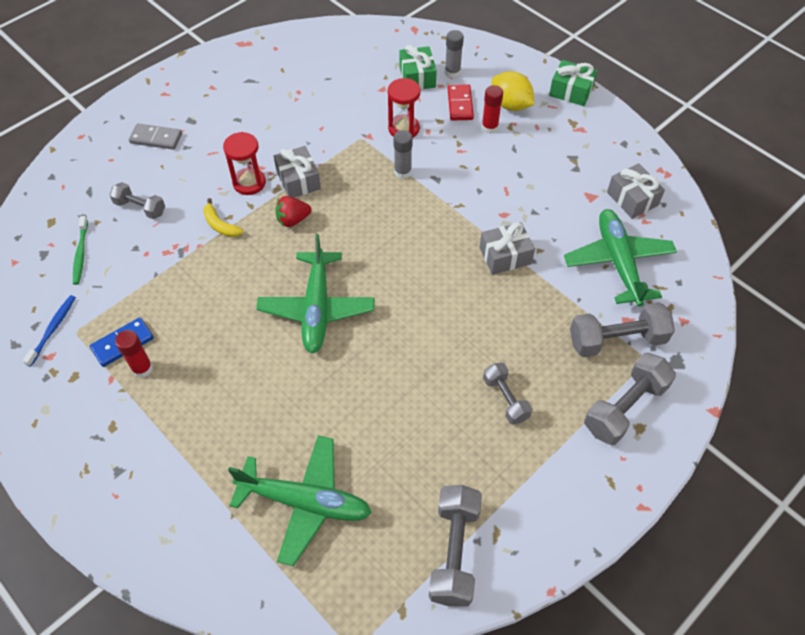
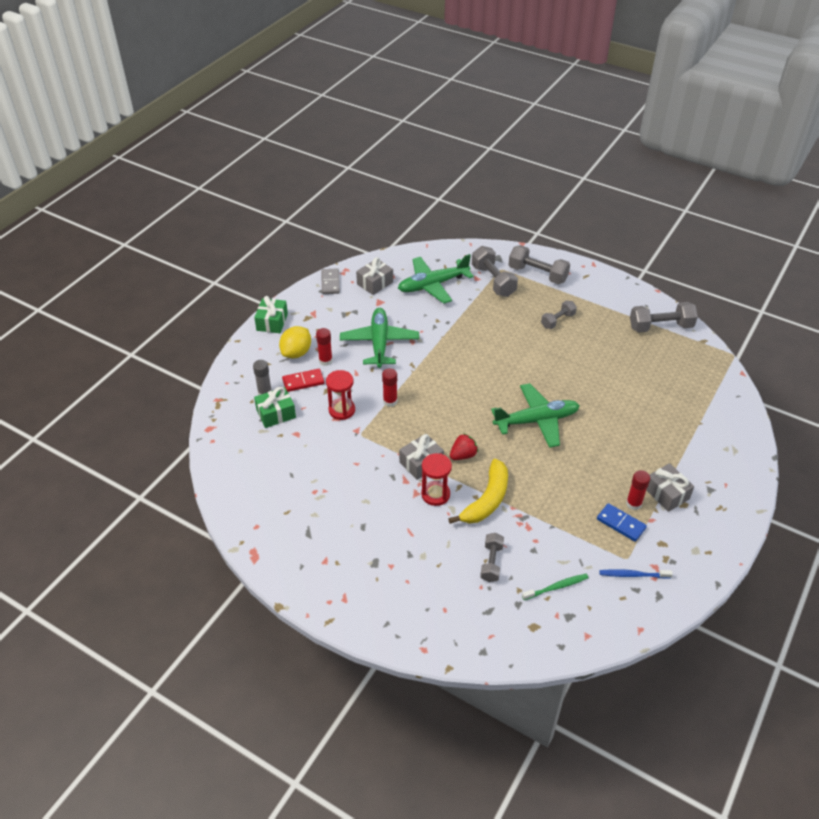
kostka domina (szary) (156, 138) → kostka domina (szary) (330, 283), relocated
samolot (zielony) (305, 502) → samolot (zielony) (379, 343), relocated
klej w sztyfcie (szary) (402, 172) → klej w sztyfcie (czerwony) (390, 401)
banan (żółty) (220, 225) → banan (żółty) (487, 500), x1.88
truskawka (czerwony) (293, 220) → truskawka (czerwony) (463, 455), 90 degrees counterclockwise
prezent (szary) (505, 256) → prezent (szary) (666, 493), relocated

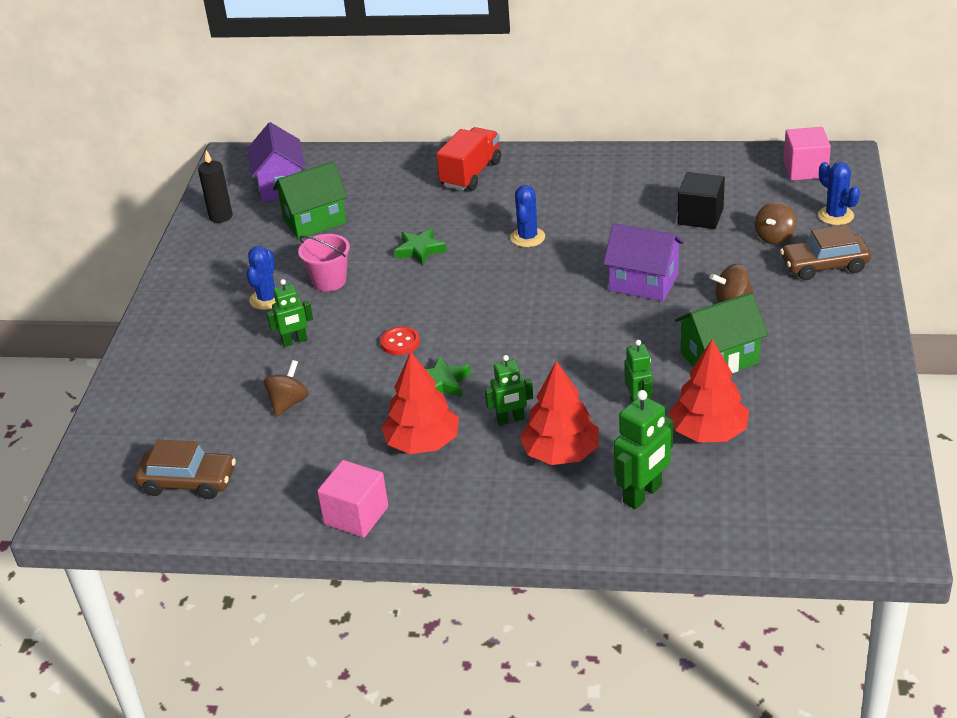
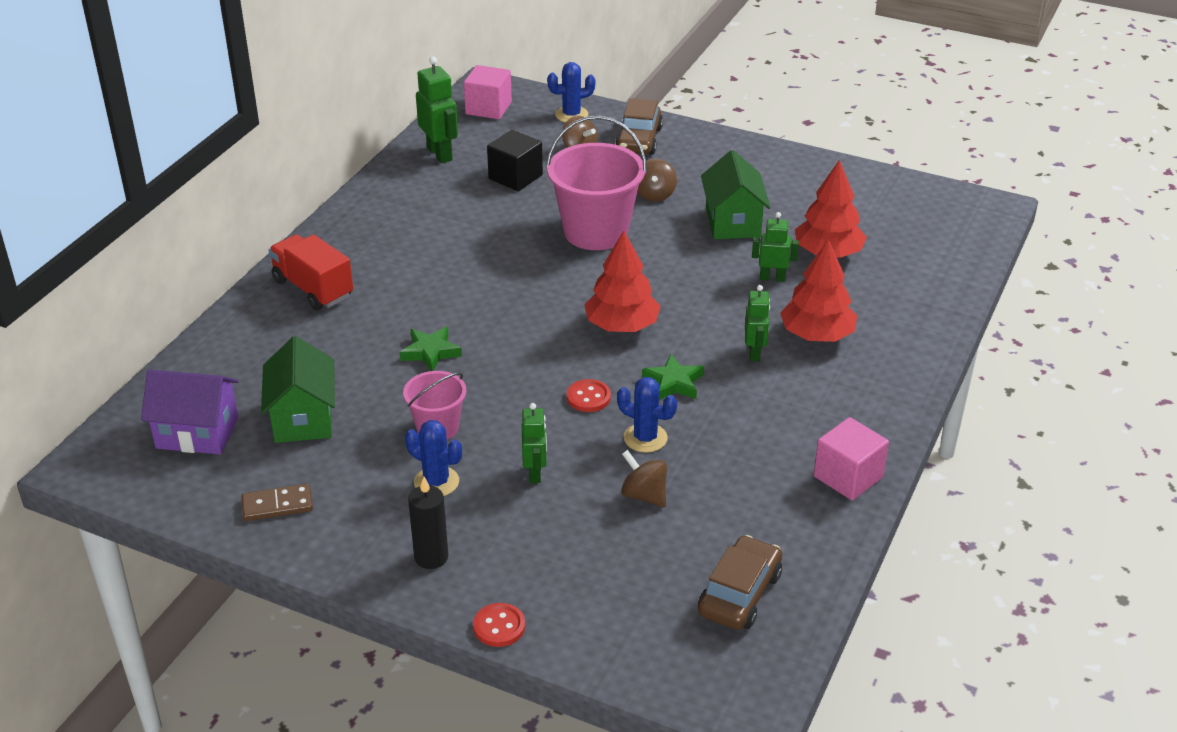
- → kostka domina (brązowy) (277, 505)
świeca (czarny) (221, 216) → świeca (czarny) (431, 557), relocated
robot (zielony) (643, 494) → robot (zielony) (440, 154), relocated
- → guzik (czerwony) (499, 626)
domek (fioletowy) (644, 282) → wiadro (różowy) (596, 232)
drzewko (czerwony) (422, 443) → drzewko (czerwony) (621, 326), relocated
kaktus (niebieski) (527, 237) → kaktus (niebieski) (645, 438), relocated

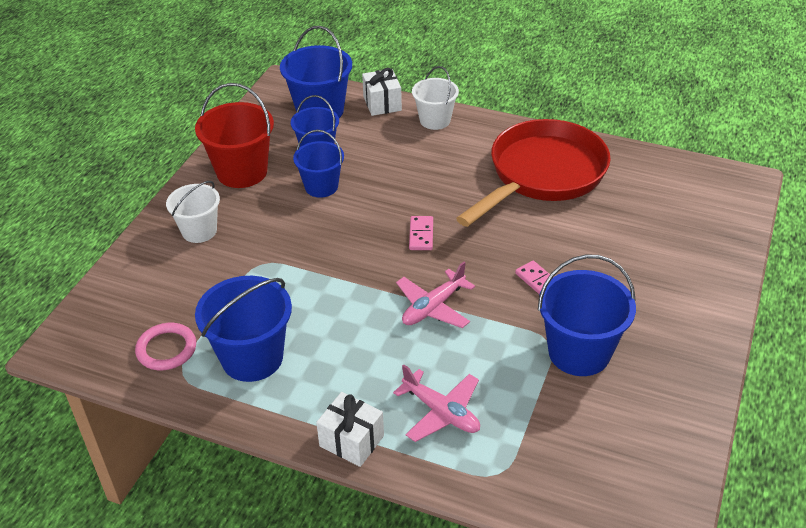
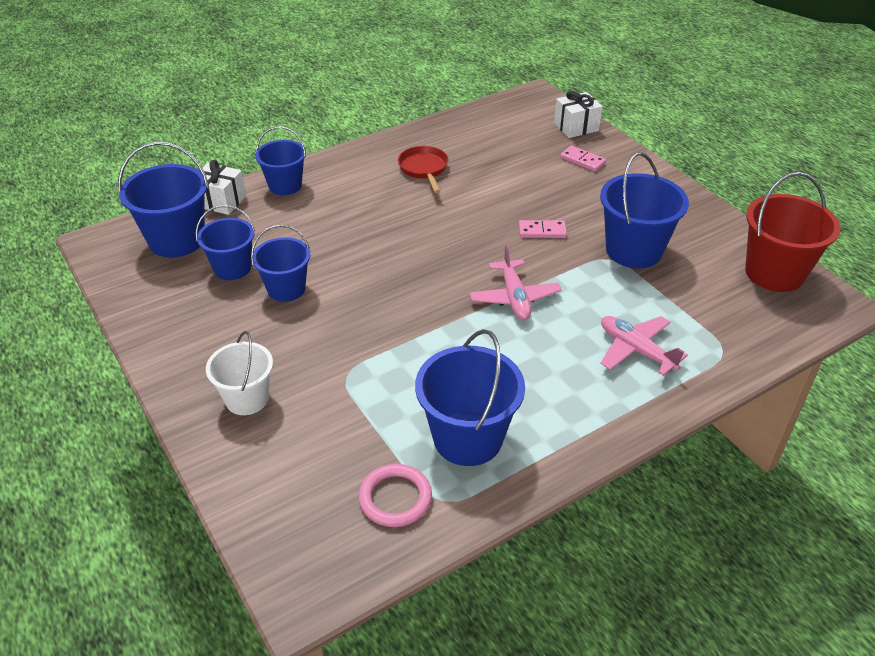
wiadro (biały) (435, 120) → wiadro (niebieski) (285, 185)
patelnia (czerwony) (542, 175) → patelnia (czerwony) (424, 169), x0.44
prezent (biały) (351, 441) → prezent (biały) (576, 127), relocated
kostka domina (różowy) (421, 235) → kostka domina (różowy) (582, 160), relocated
samolot (różowy) (441, 412) → samolot (różowy) (636, 350), 120 degrees counterclockwise
wiadro (czerwony) (242, 172) → wiadro (czerwony) (774, 273), relocated

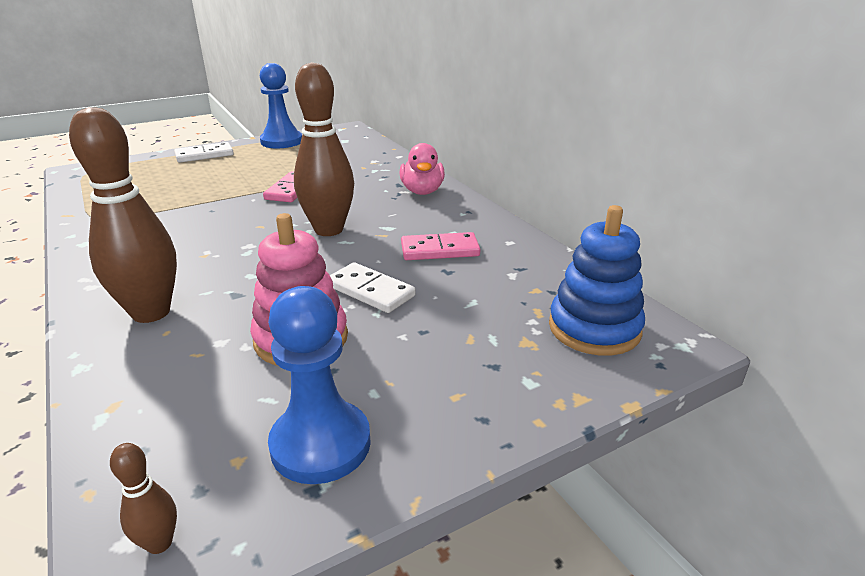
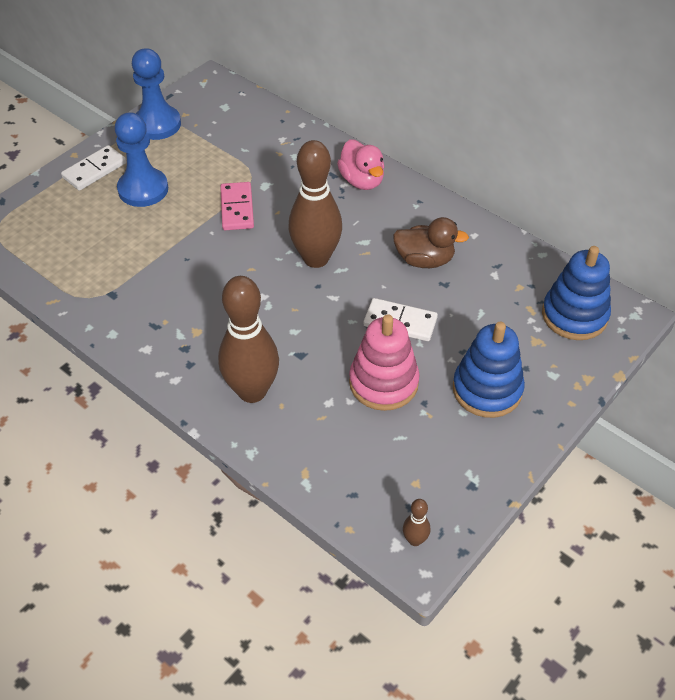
pionek (niebieski) (320, 444) → pionek (niebieski) (143, 189), relocated
kostka domina (różowy) (440, 250) → kaczka (brązowy) (424, 260)
- → zabawka nakładanka (niebieski) (487, 389)

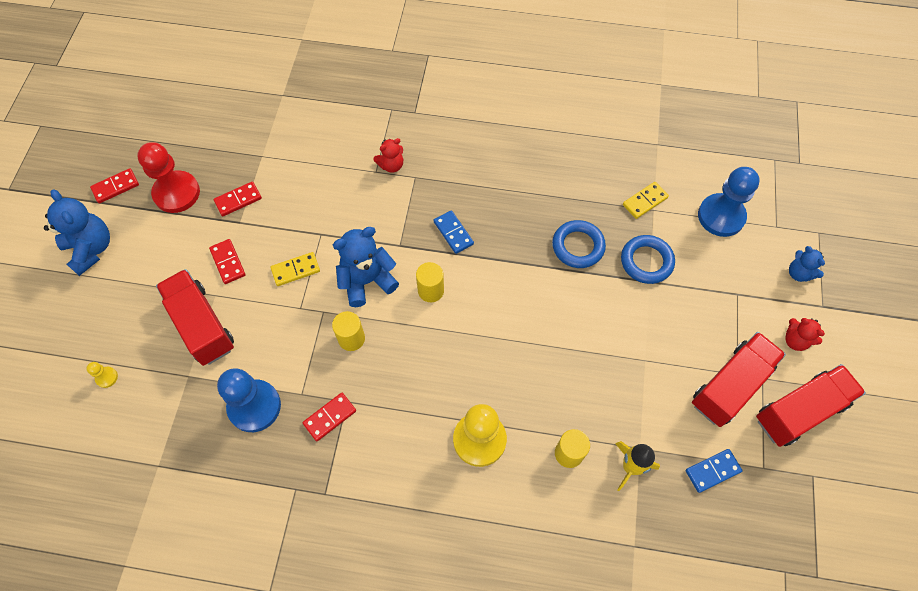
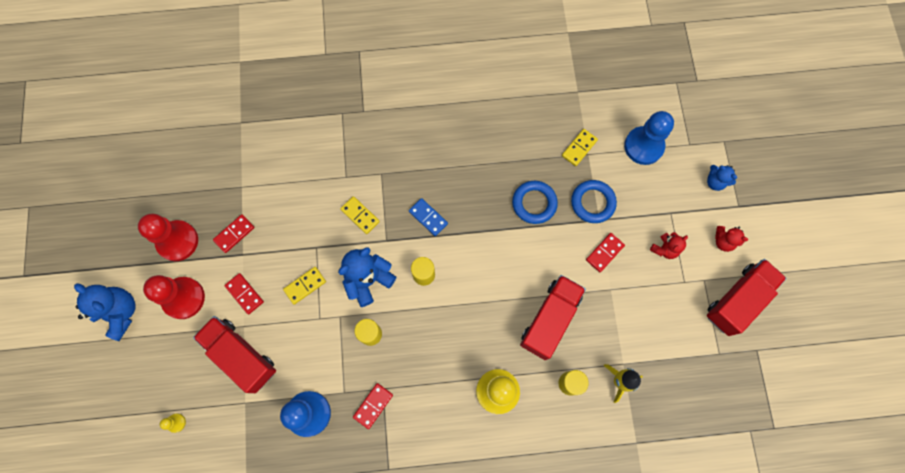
- → pionek (czerwony) (183, 298)
- → kostka domina (żółty) (360, 215)
ciężarówka (czerwony) (730, 386) → ciężarówka (czerwony) (550, 319), relocated
kostka domina (czerwony) (115, 187) → kostka domina (czerwony) (604, 253), relocated
miś (czerwony) (391, 165) → miś (czerwony) (664, 249), relocated
kostka domina (niebieski) (712, 471) → -

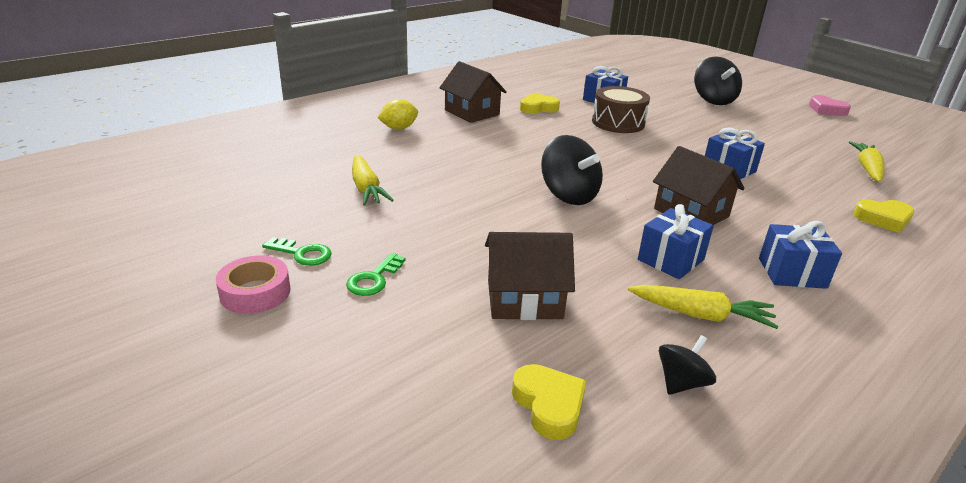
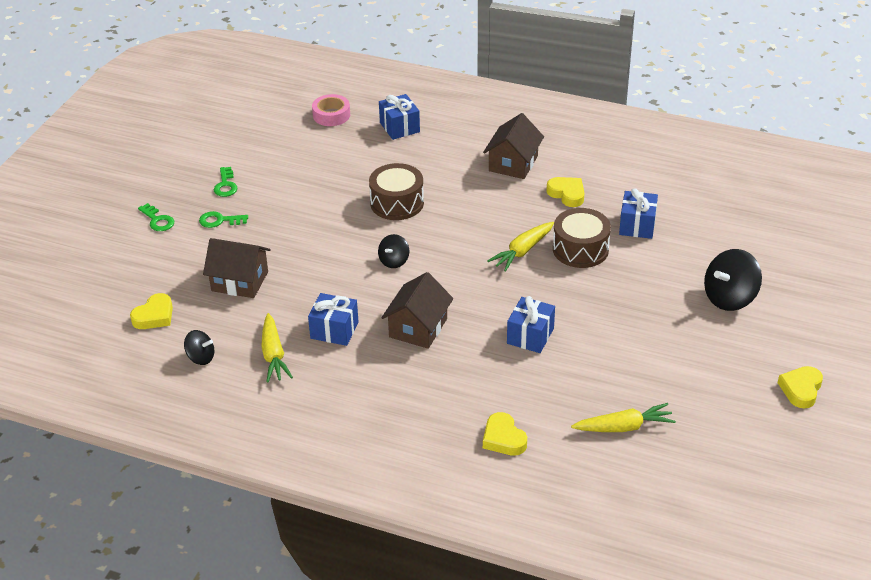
- → klucz (zielony) (157, 220)
domek (brązowy) (524, 299) → domek (brązowy) (240, 281), 45 degrees counterclockwise
taśma klejąca (różowy) (255, 292) → taśma klejąca (różowy) (331, 115), relocated
- → bęben (brązowy) (397, 203)
bączek (czarny) (568, 195) → bączek (czarny) (394, 261), x0.57
prezent (niebieski) (792, 273) → prezent (niebieski) (399, 127), relocated
marchewka (żółty) (366, 189) → marchewka (żółty) (522, 251), relocated
serce (różowy) (826, 110) → serce (żółty) (801, 389)
cytryna (żółty) (398, 128) → -

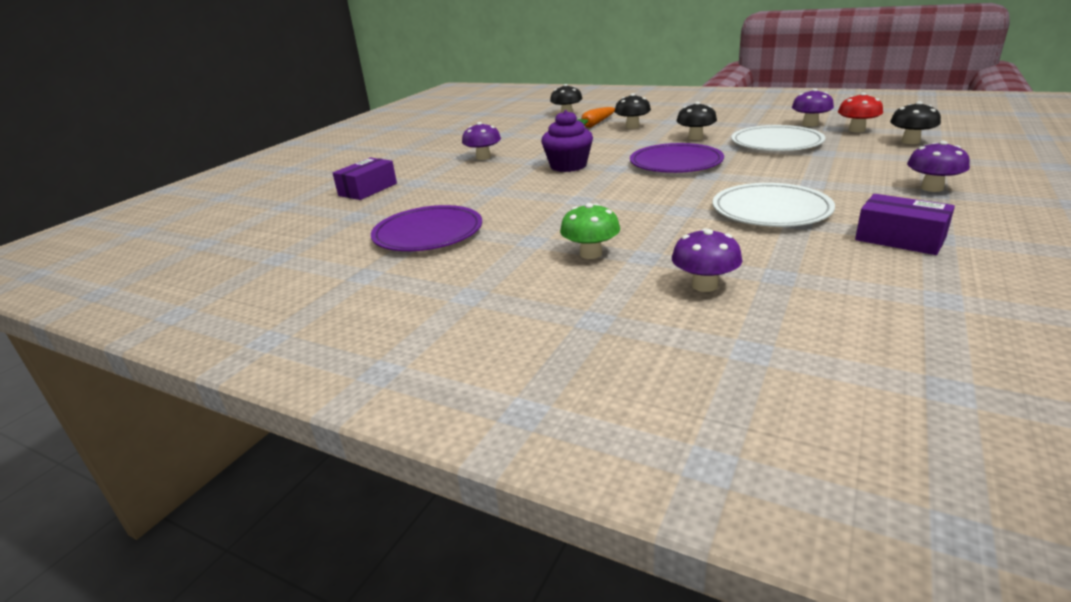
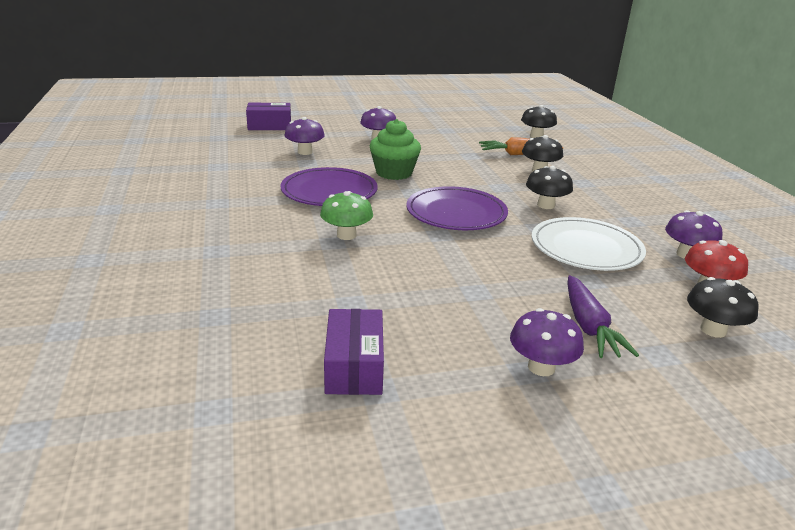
talerz (fioletowy) (428, 233) → talerz (fioletowy) (329, 191), relocated
grzyb (fioletowy) (704, 285) → grzyb (fioletowy) (305, 152), relocated
grzyb (zielony) (591, 254) → grzyb (zielony) (346, 235), relocated
muffinka (fioletowy) (568, 166) → muffinka (zielony) (394, 173)
- → marchewka (fioletowy) (589, 326)
talerz (biały) (771, 210) → -

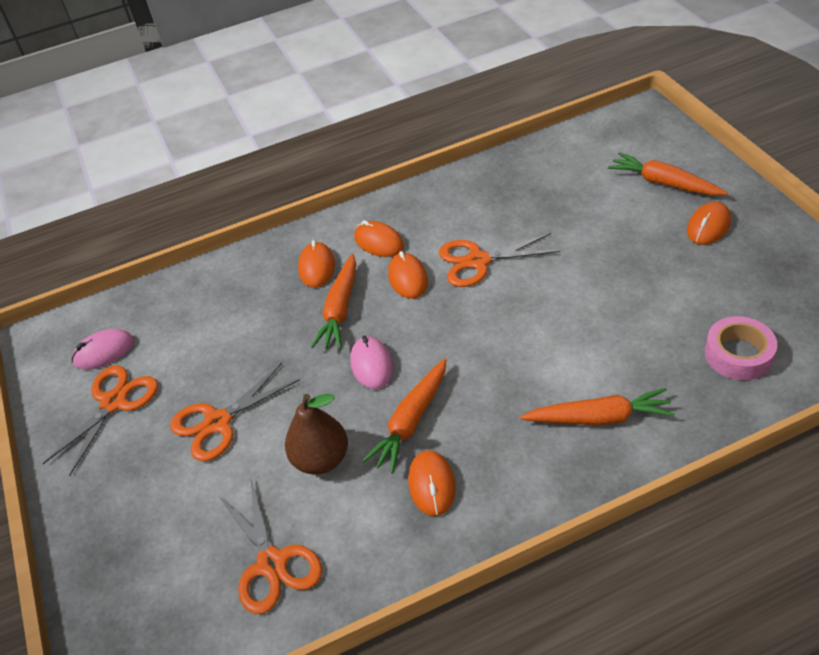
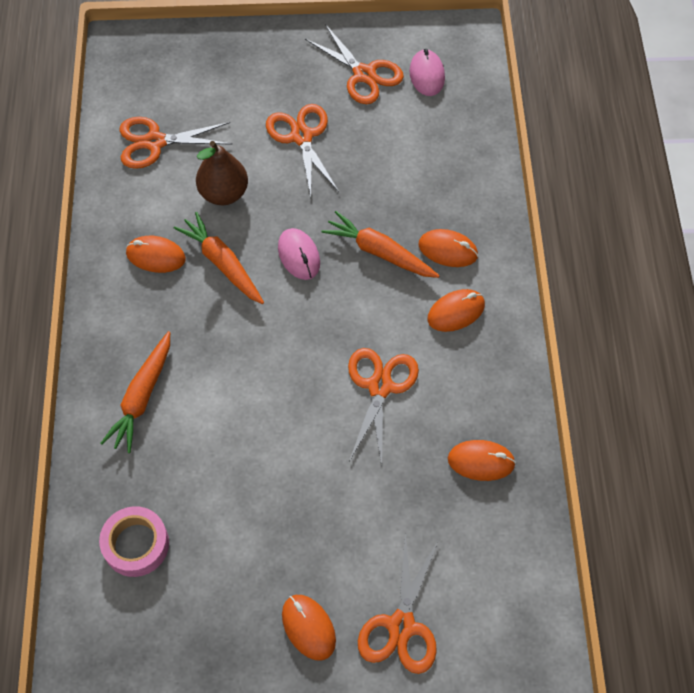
myszka (różowy) (371, 365) → myszka (różowy) (299, 255), 60 degrees clockwise
marchewka (pomarańczowy) (664, 183) → nożyczki (pomarańczowy) (401, 626)
myszka (pomarańczowy) (408, 278) → myszka (pomarańczowy) (481, 461), relocated

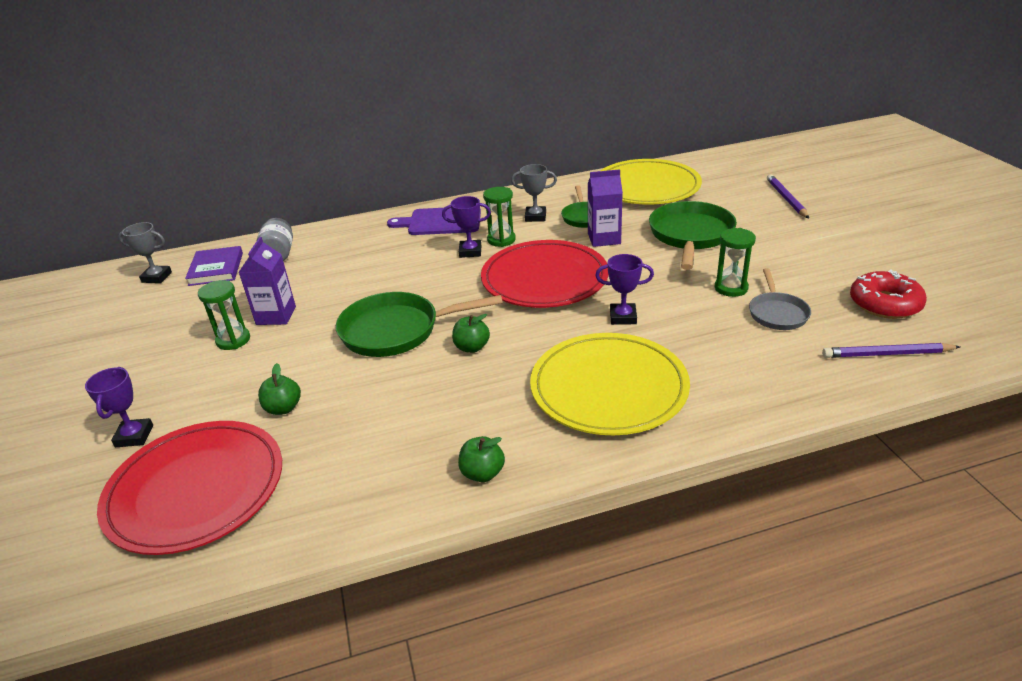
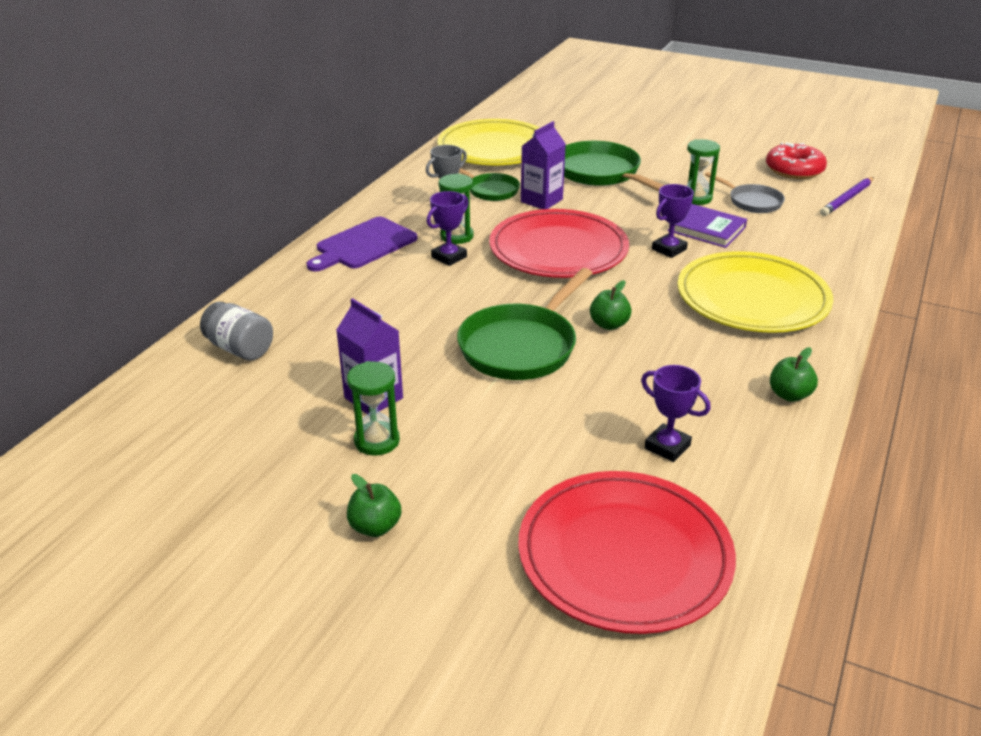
jabłko (zielony) (283, 408) → jabłko (zielony) (375, 527), relocated
puchar (fioletowy) (134, 436) → puchar (fioletowy) (667, 447), relocated
książka (fioletowy) (216, 269) → książka (fioletowy) (706, 229), relocated
puchar (szary) (157, 277) → -
ołówek (fioletowy) (786, 199) → -

